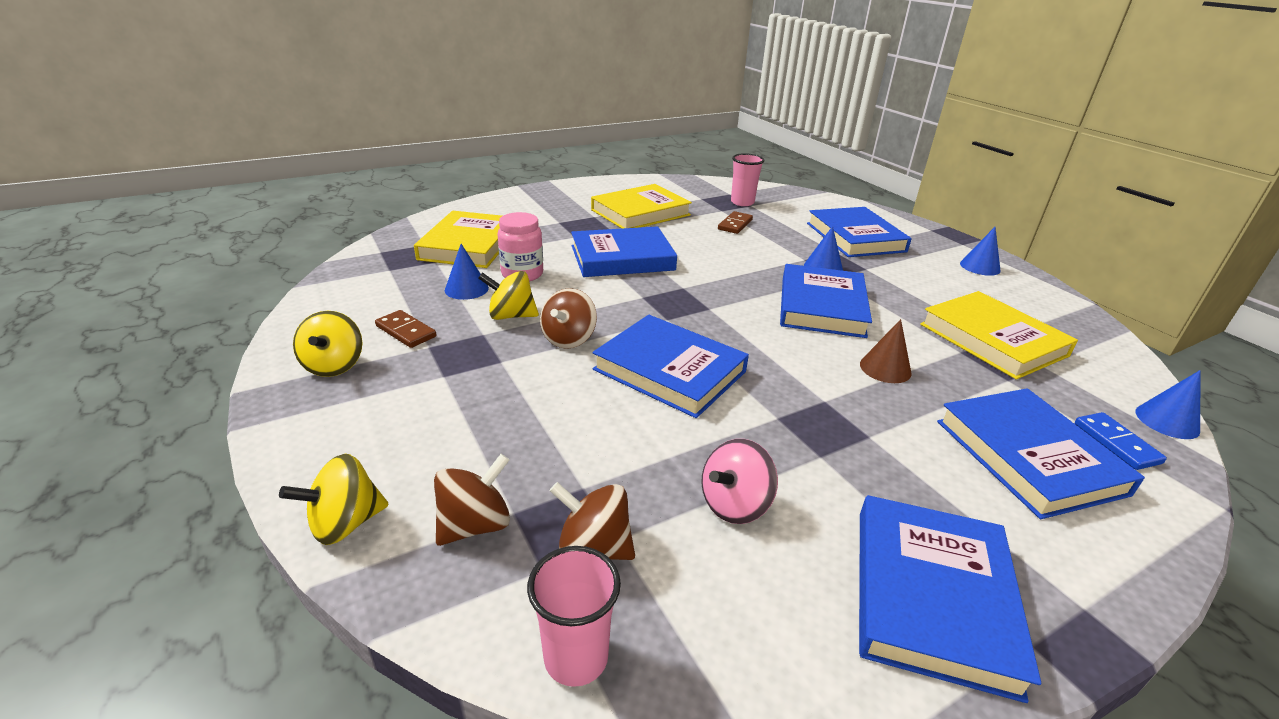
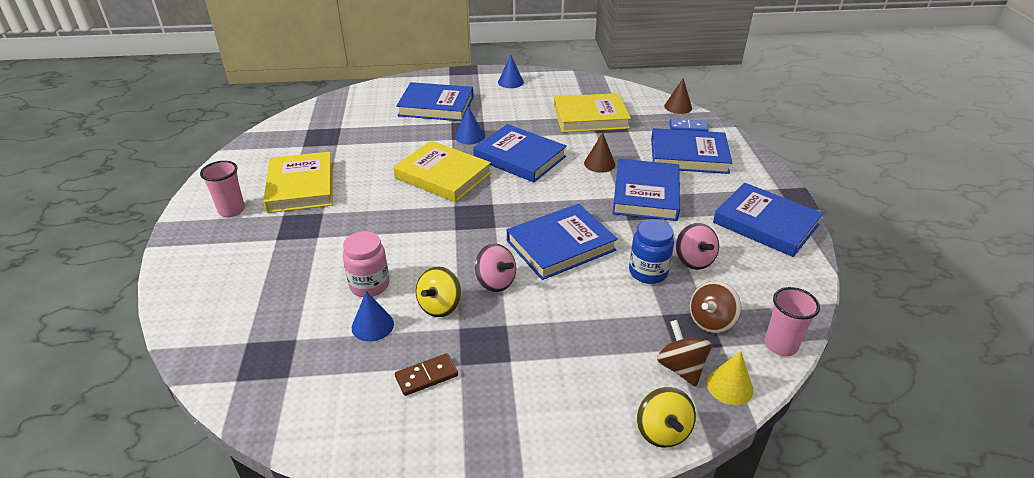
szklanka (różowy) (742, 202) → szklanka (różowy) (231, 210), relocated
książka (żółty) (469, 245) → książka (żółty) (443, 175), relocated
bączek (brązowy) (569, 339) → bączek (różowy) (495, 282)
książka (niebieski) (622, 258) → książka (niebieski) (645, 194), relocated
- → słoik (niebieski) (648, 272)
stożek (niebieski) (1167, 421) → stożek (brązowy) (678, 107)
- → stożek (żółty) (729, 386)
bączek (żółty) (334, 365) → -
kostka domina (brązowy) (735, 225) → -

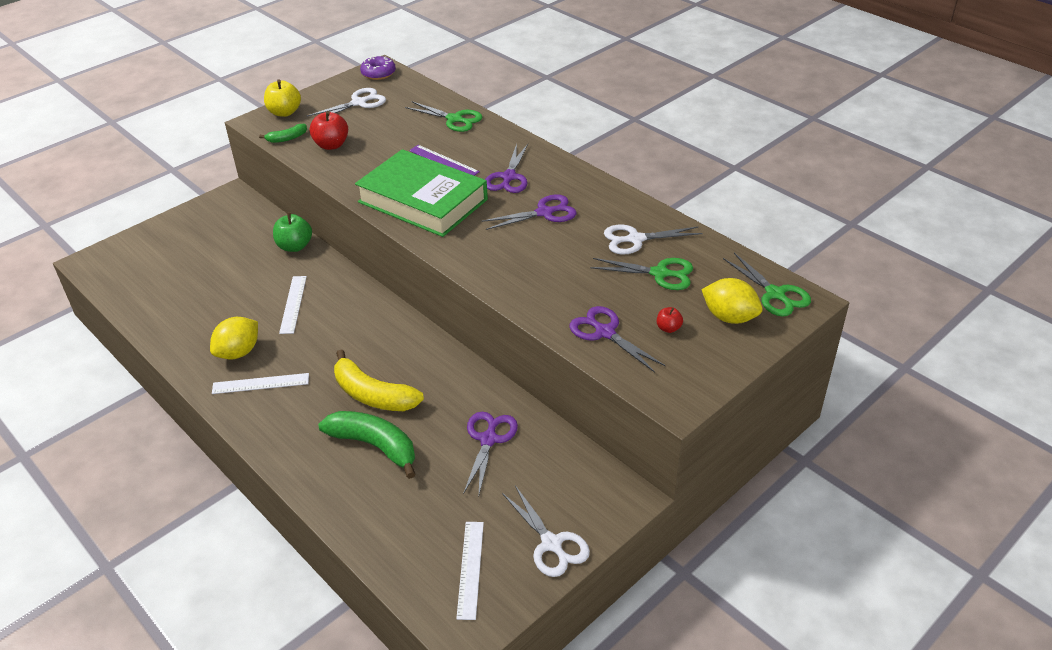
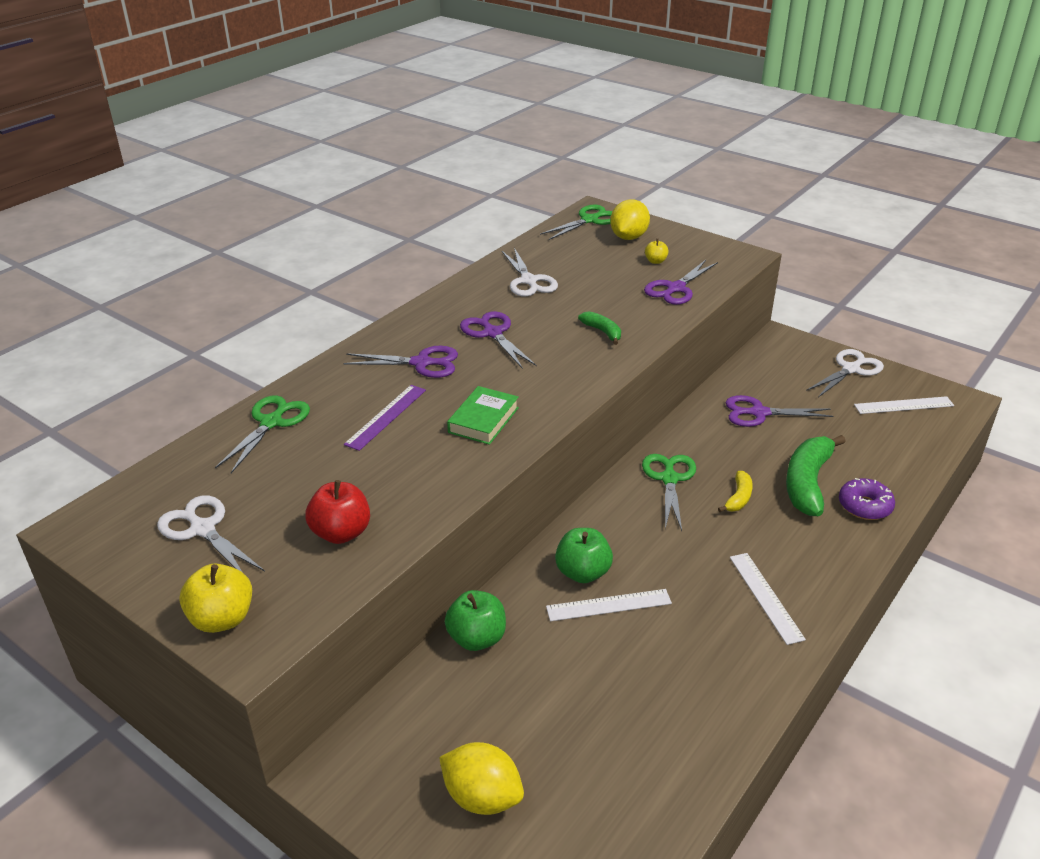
cytryna (żółty) (238, 352) → cytryna (żółty) (482, 797), relocated
książka (zielony) (422, 201) → książka (zielony) (483, 420), x0.47
- → jabłko (zielony) (583, 572)
banan (zielony) (287, 138) → banan (zielony) (602, 332), relocated
nożyczki (zielony) (659, 273) → nożyczki (zielony) (669, 479), relocated
jabłko (czerwony) (668, 328) → jabłko (żółty) (655, 261)
banan (żółty) (373, 395) → banan (żółty) (738, 498), x0.51
donut (fioletowy) (378, 73) → donut (fioletowy) (864, 506), relocated

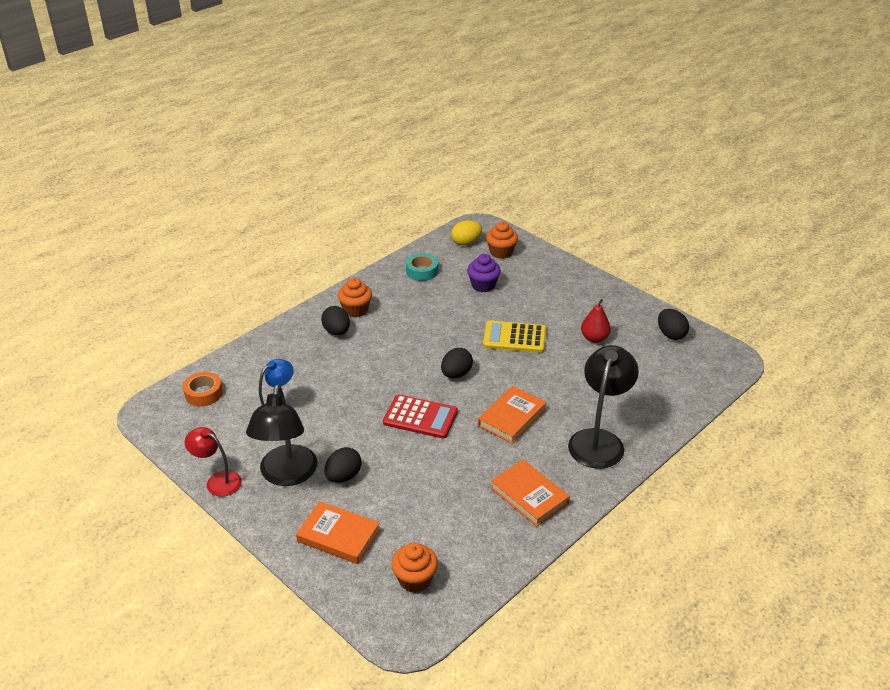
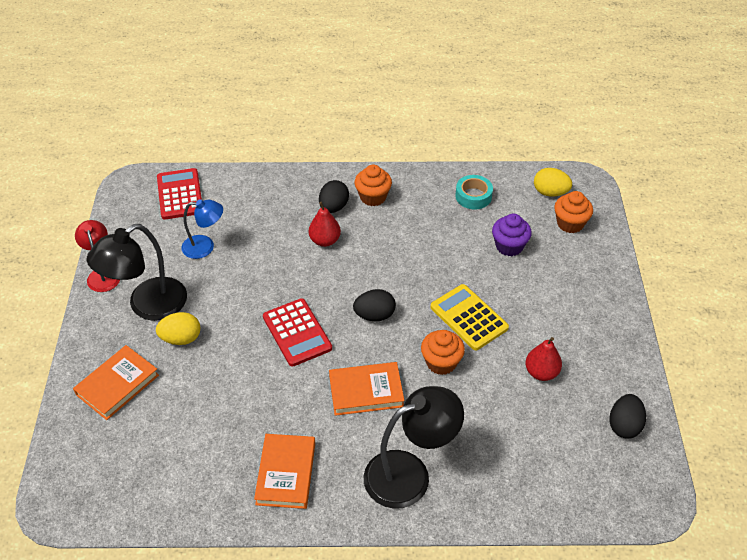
książka (pomarańczowy) (338, 536) → książka (pomarańczowy) (117, 385), 60 degrees clockwise
jajko (czarny) (343, 476) → jajko (żółty) (181, 338)
taśma klejąca (pomarańczowy) (203, 393) → kalkulator (czerwony) (180, 194)
- → gruszka (czerwony) (325, 240)
muffinka (pomarańczowy) (415, 579) → muffinka (pomarańczowy) (441, 362), relocated

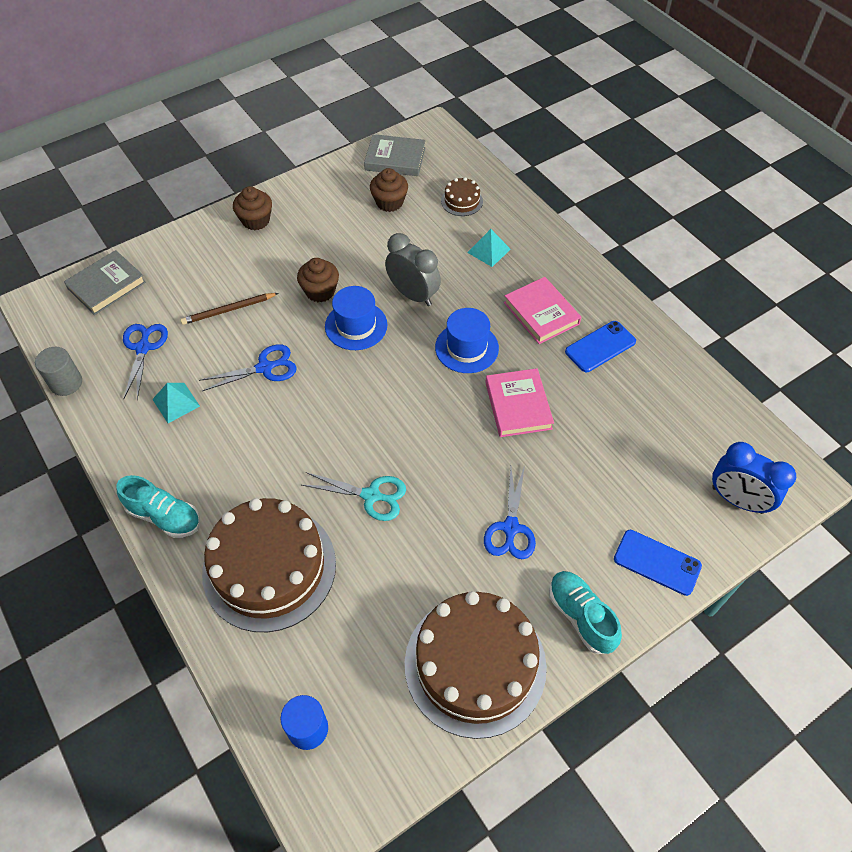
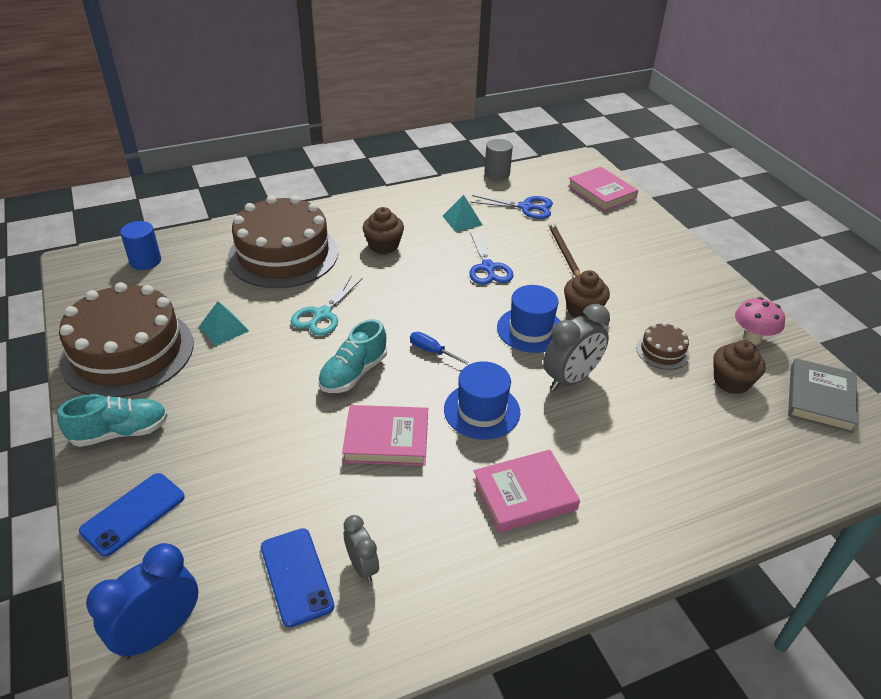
piramida (turkusowy) (488, 250) → piramida (turkusowy) (223, 328), relocated
telefon (niebieski) (600, 347) → telefon (niebieski) (296, 576), relocated
but (turkusowy) (164, 516) → but (turkusowy) (353, 373), relocated
- → budzik (szary) (362, 566)
muffinka (brązowy) (256, 220) → muffinka (brązowy) (383, 245), relocated
- → śrubokręt (niebieski) (433, 352)
książka (szary) (107, 285) → książka (różowy) (601, 192)
tort (brązowy) (462, 201) → tort (brązowy) (662, 351), relocated
- → grzyb (różowy) (752, 338)
nożyczki (niebieski) (510, 528) → -

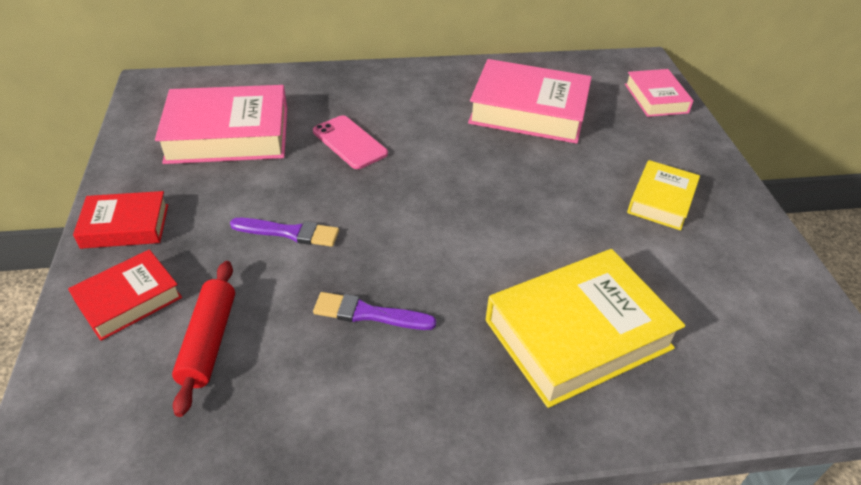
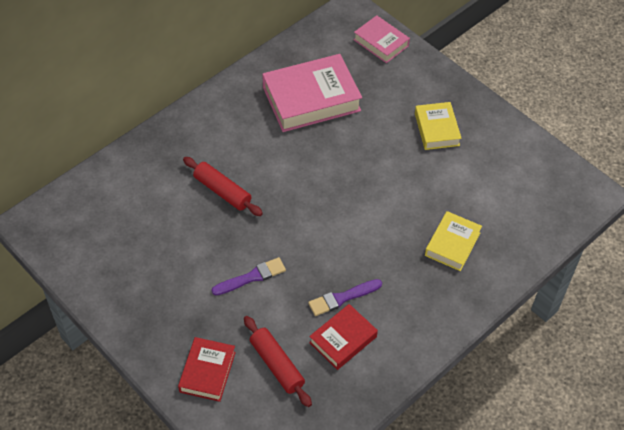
telefon (różowy) (350, 142) → wałek do ciasta (czerwony) (222, 191)
książka (czerwony) (125, 226) → książka (czerwony) (343, 339), relocated
książka (żółty) (578, 334) → książka (żółty) (452, 244), x0.57
książka (różowy) (228, 135) → -

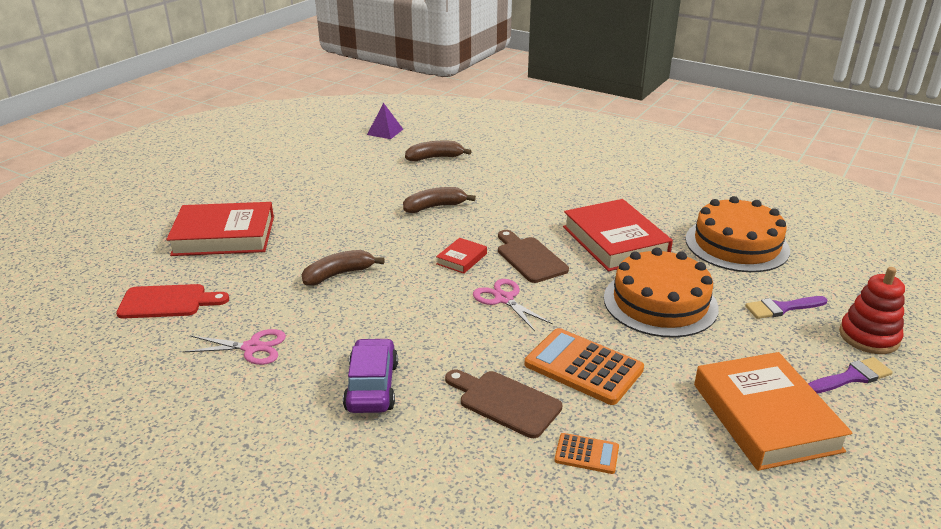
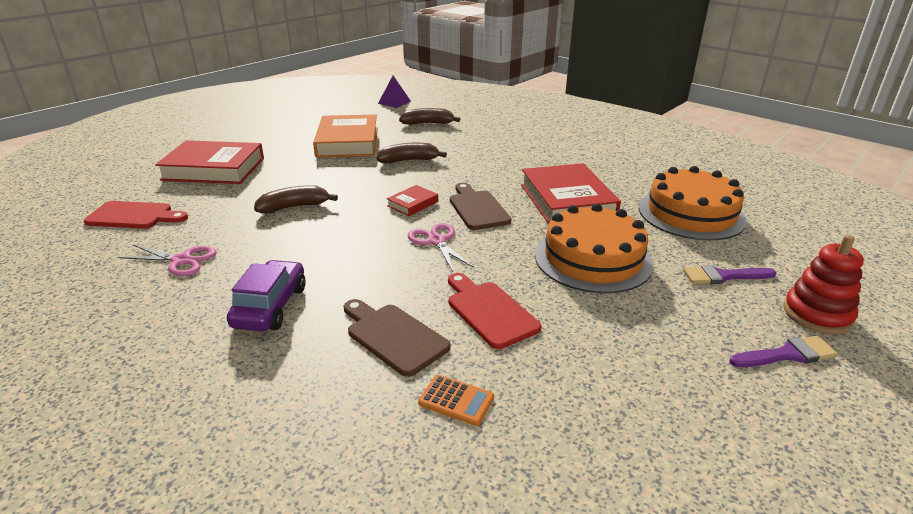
książka (pomarańczowy) (765, 417) → książka (pomarańczowy) (348, 142), relocated
kalkulator (pomarańczowy) (583, 367) → deska do krojenia (czerwony) (489, 311)

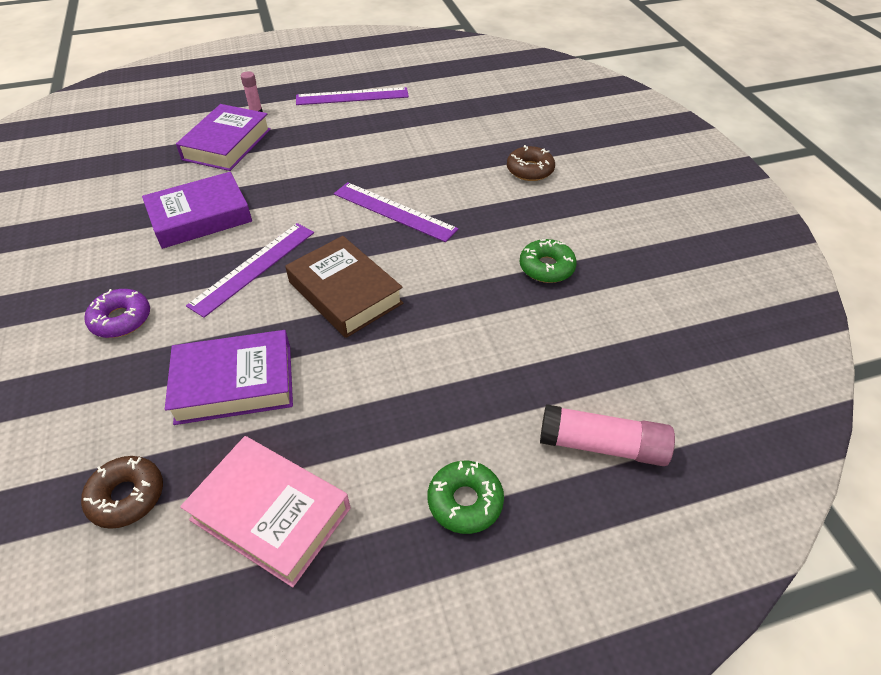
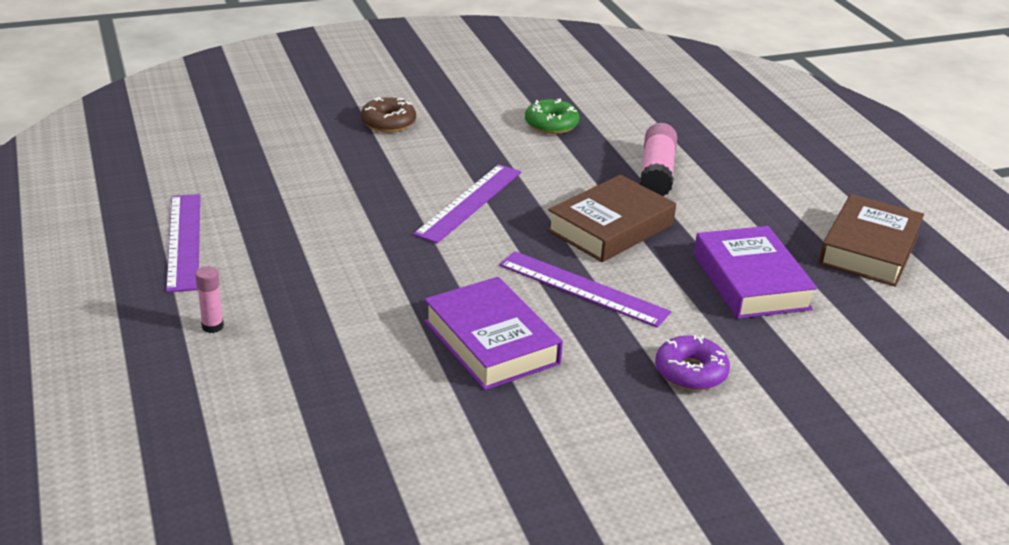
klej w sztyfcie (różowy) (602, 445) → klej w sztyfcie (różowy) (656, 173), relocated
książka (różowy) (271, 514) → książka (brązowy) (869, 249)
donut (brązowy) (127, 496) → -
książka (fioletowy) (227, 144) → -
donut (zielony) (465, 501) → -

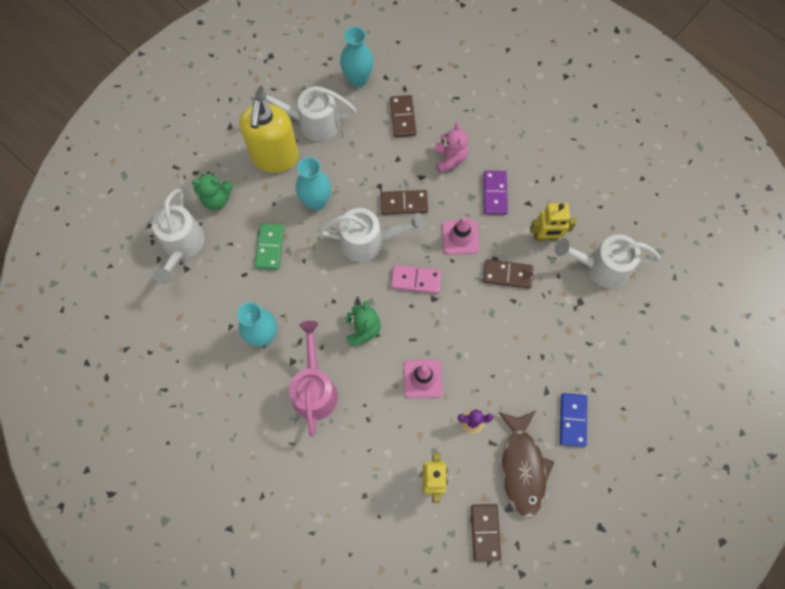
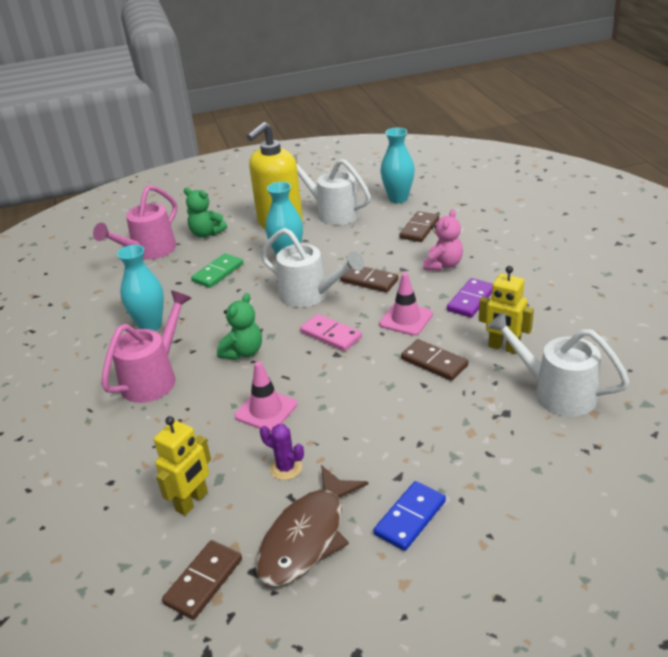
konewka (biały) (182, 246) → konewka (różowy) (149, 251)

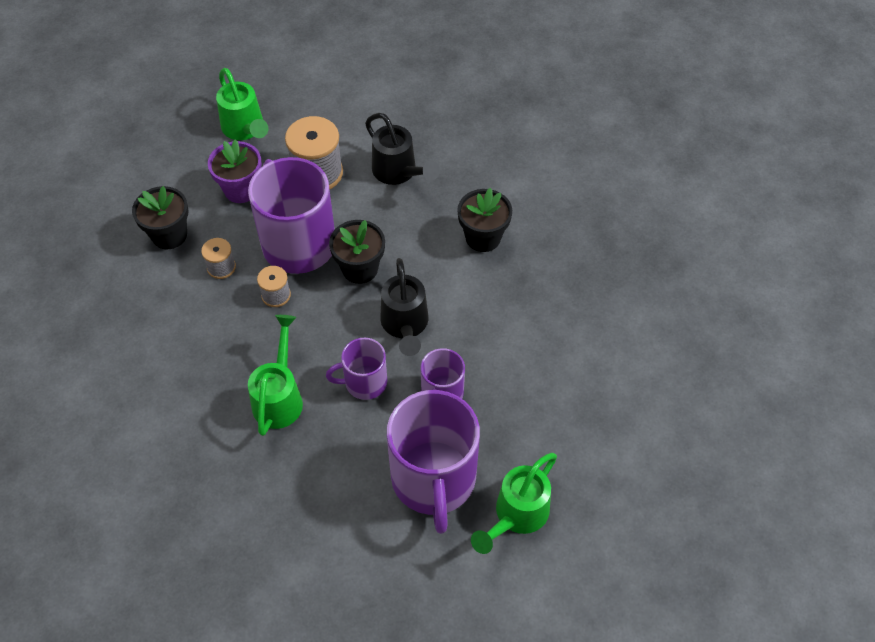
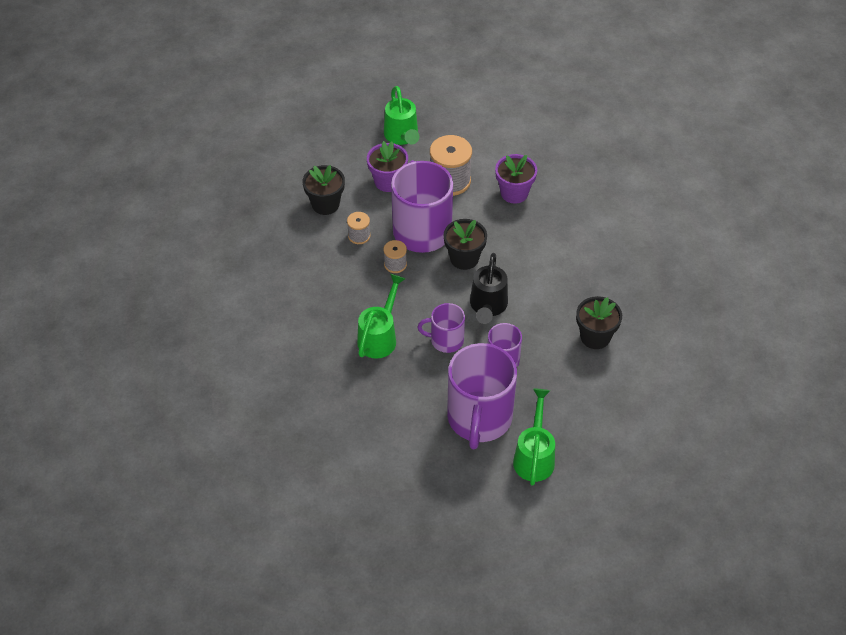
konewka (czarny) (398, 172) → doniczka (fioletowy) (514, 193)
konewka (zielony) (516, 515) → konewka (zielony) (534, 456), 135 degrees clockwise
doniczka (czarny) (483, 237) → doniczka (czarny) (595, 337), relocated

